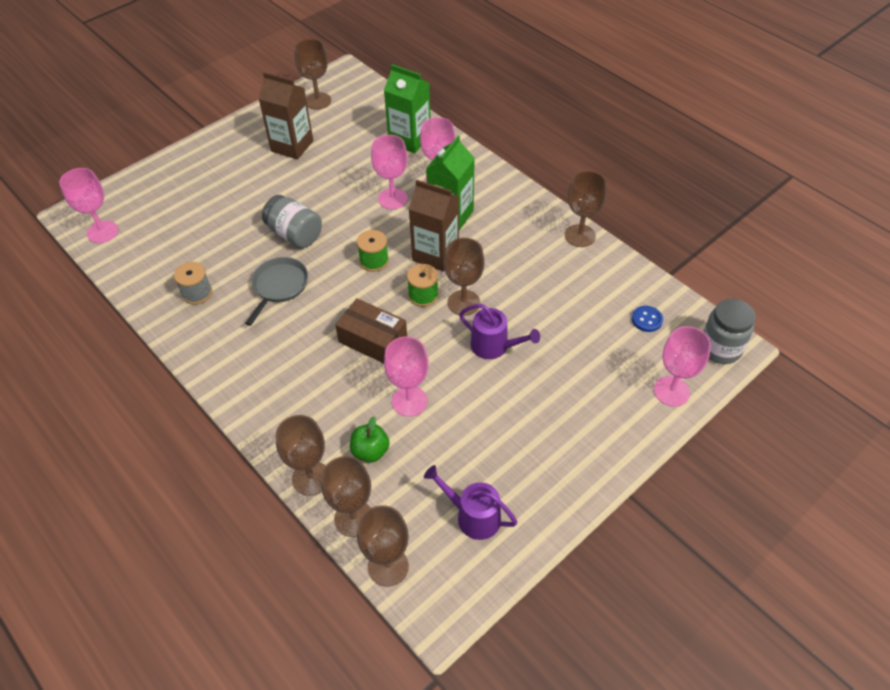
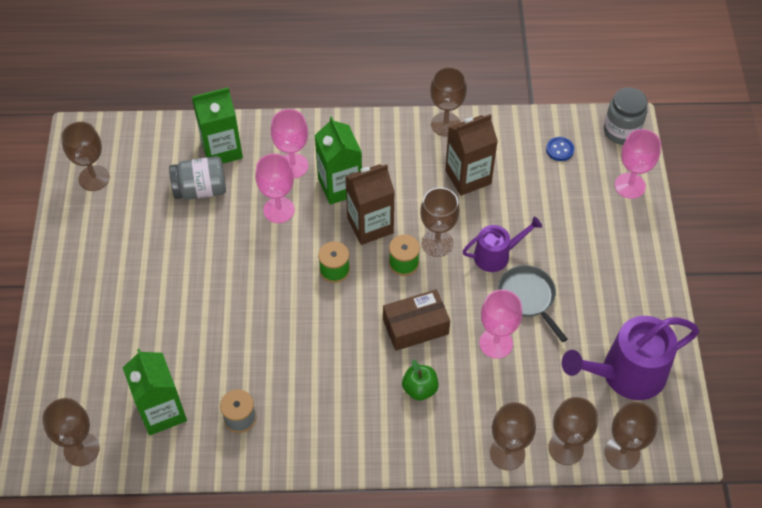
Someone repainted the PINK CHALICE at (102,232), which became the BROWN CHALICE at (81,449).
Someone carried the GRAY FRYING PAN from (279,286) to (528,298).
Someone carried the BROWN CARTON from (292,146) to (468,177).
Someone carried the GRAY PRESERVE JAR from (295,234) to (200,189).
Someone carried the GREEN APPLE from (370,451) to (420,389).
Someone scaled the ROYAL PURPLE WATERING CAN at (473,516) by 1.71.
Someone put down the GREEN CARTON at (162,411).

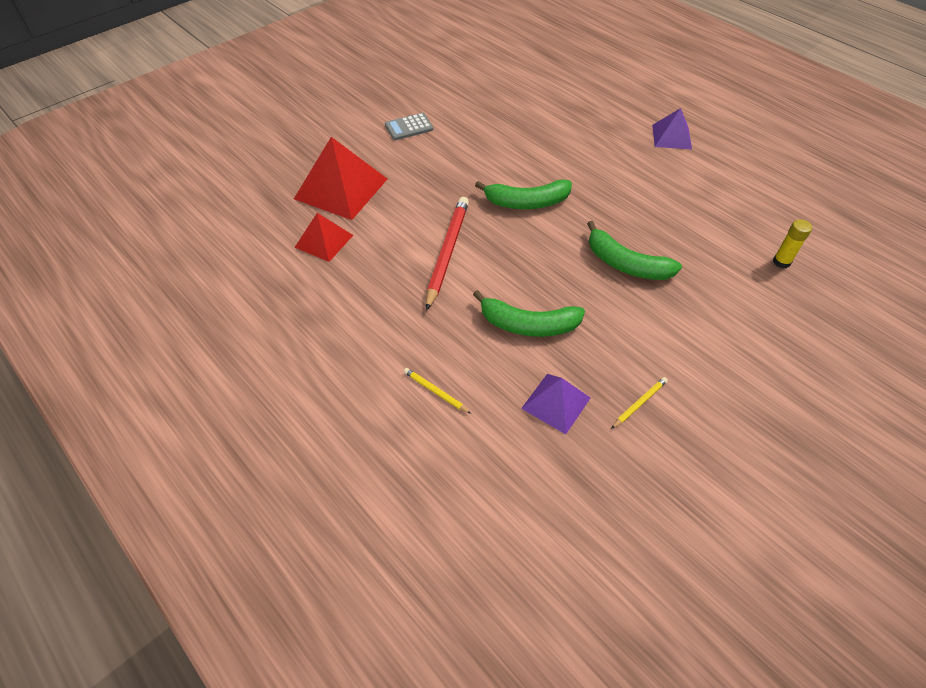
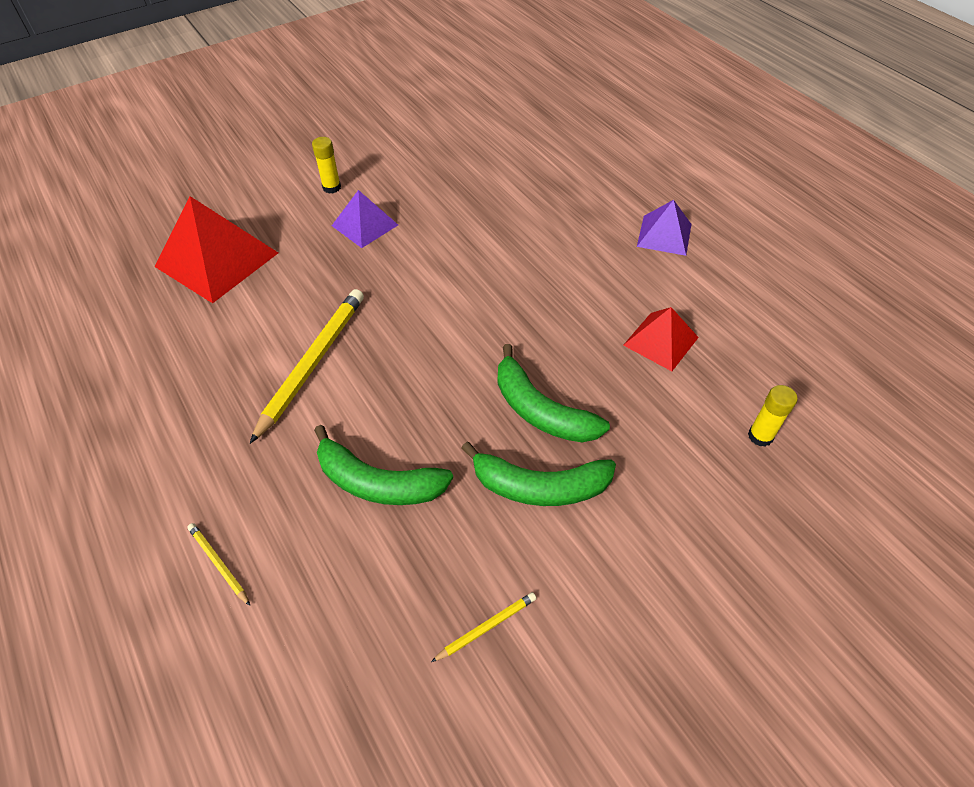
Someone carried the SCARLET PYRAMID SHAPE from (324,241) to (660,341).
Someone swapped the GRAY CALCULATOR at (409,127) for the GOLDEN GLUE STICK at (331,187).
Someone repainted the SCARLET PENCIL at (447,252), which became the GOLDEN PENCIL at (312,363).
Someone carried the GREEN BANANA from (527,202) to (539,486).
Someone carried the ROYAL PURPLE PYRAMID SHAPE from (556,403) to (365,225).

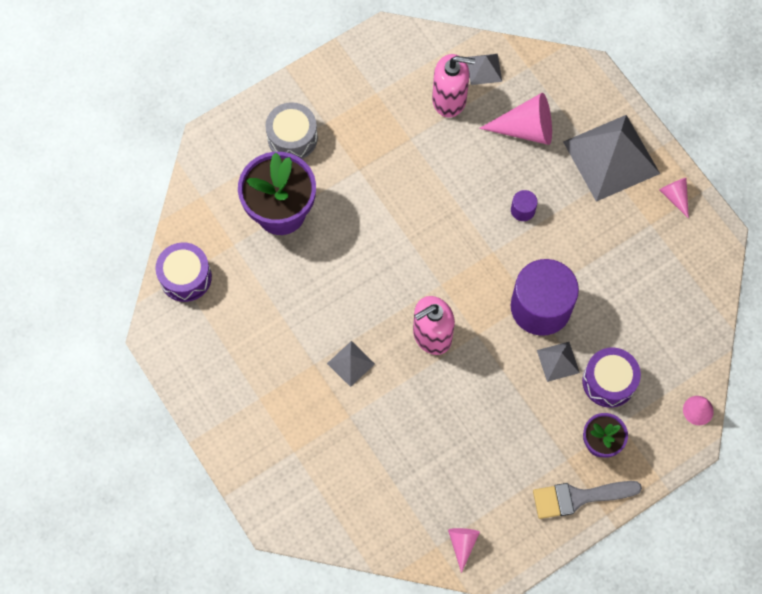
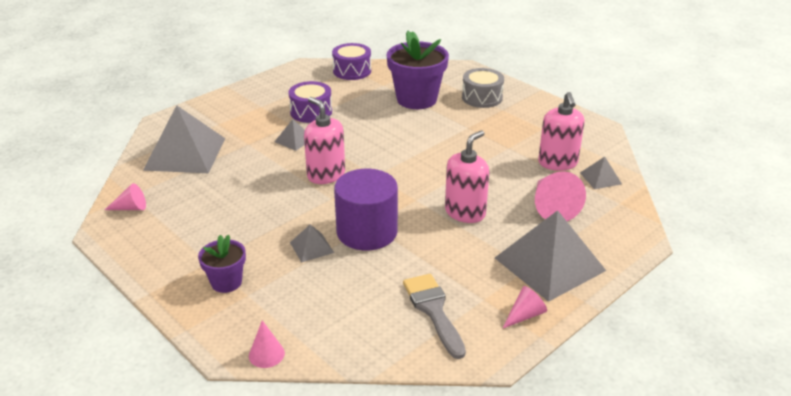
Someone swapped the ROYAL PURPLE CYLINDER SHAPE at (522,210) for the PINK SOAP PUMP at (465,212).
Someone carried the GRAY PAINTBRUSH from (578,497) to (433,310).
Someone carried the ROYAL PURPLE SNARE DRUM from (608,381) to (311,112).
Someone put down the GRAY PYRAMID SHAPE at (185,153).

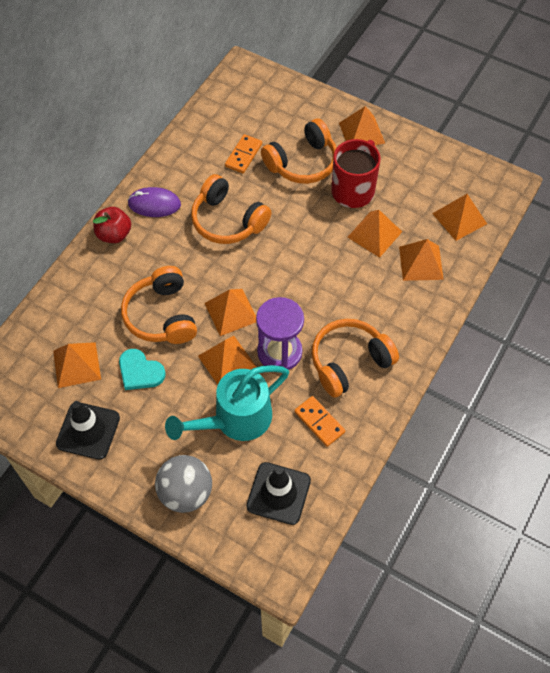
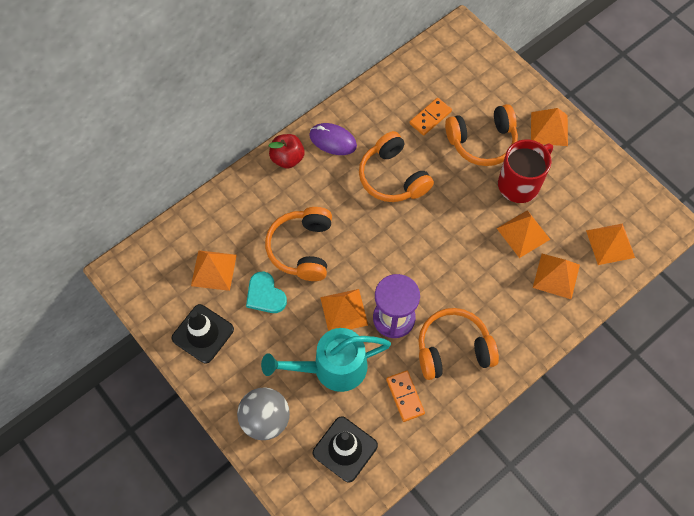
Someone took away the ORANGE-COLOURED PYRAMID SHAPE at (231,312).

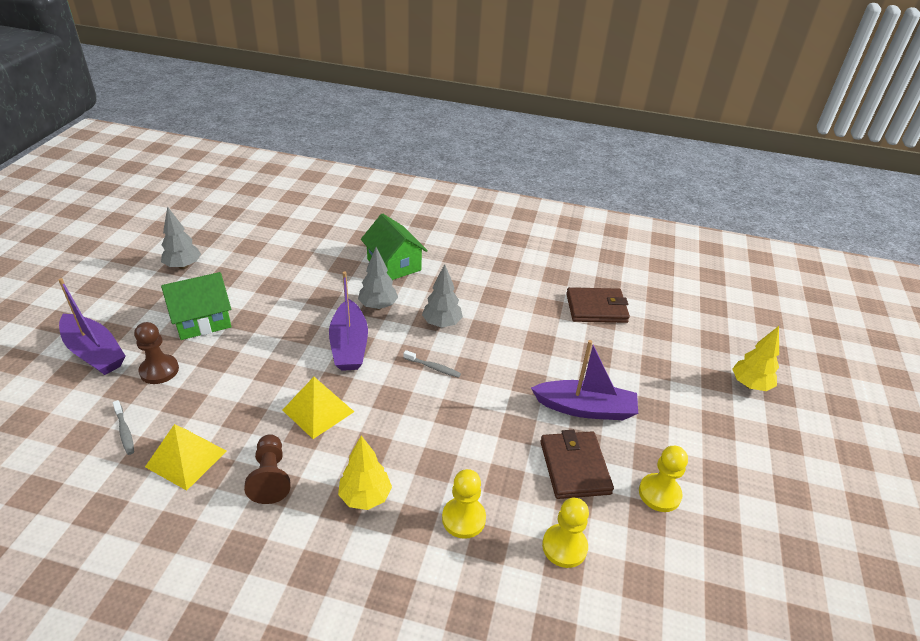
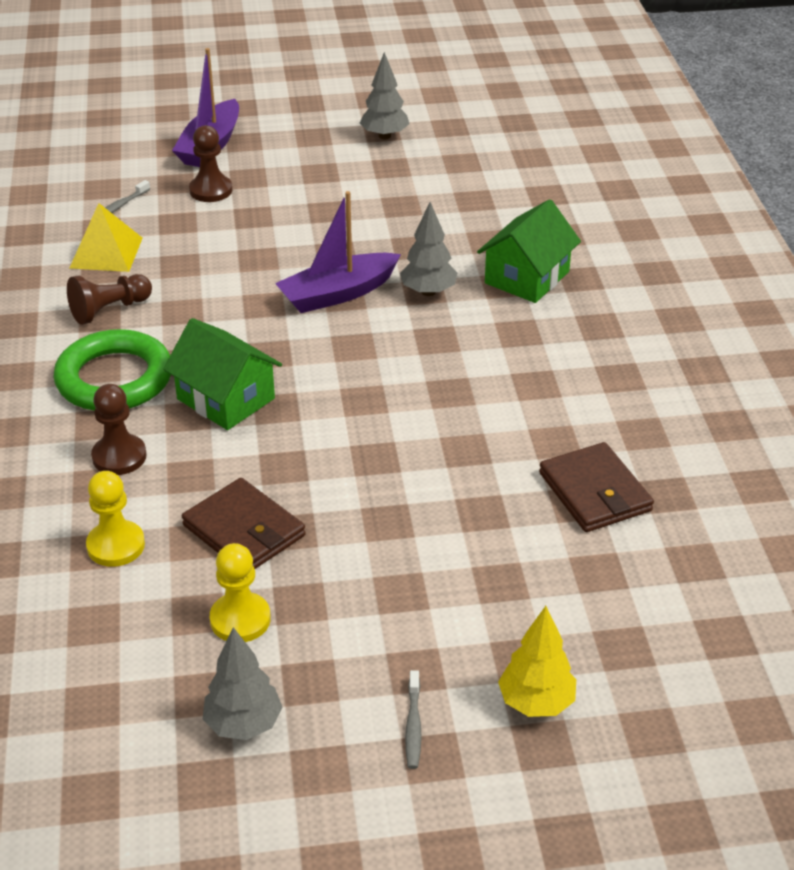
Someone carried the GREEN TOY HOUSE from (202,320) to (225,399).
Someone took away the GOLDEN PYRAMID SHAPE at (318,410).
Someone swapped the GOLDEN FIR TREE at (365,497) for the GREEN HOOP at (114,379).
Someone carried the GRAY TOOTH BRUSH from (433,367) to (413,726).
Someone carried the GRAY FIR TREE from (442,323) to (243,724).
Someone repainted the GOLDEN PAWN at (463,518), which became the BROWN PAWN at (119,457).
Someone took away the ROYAL PURPLE SAILBOAT at (585,408).
Someone rotated the BROWN WALLET at (574,467) by 75 degrees clockwise.

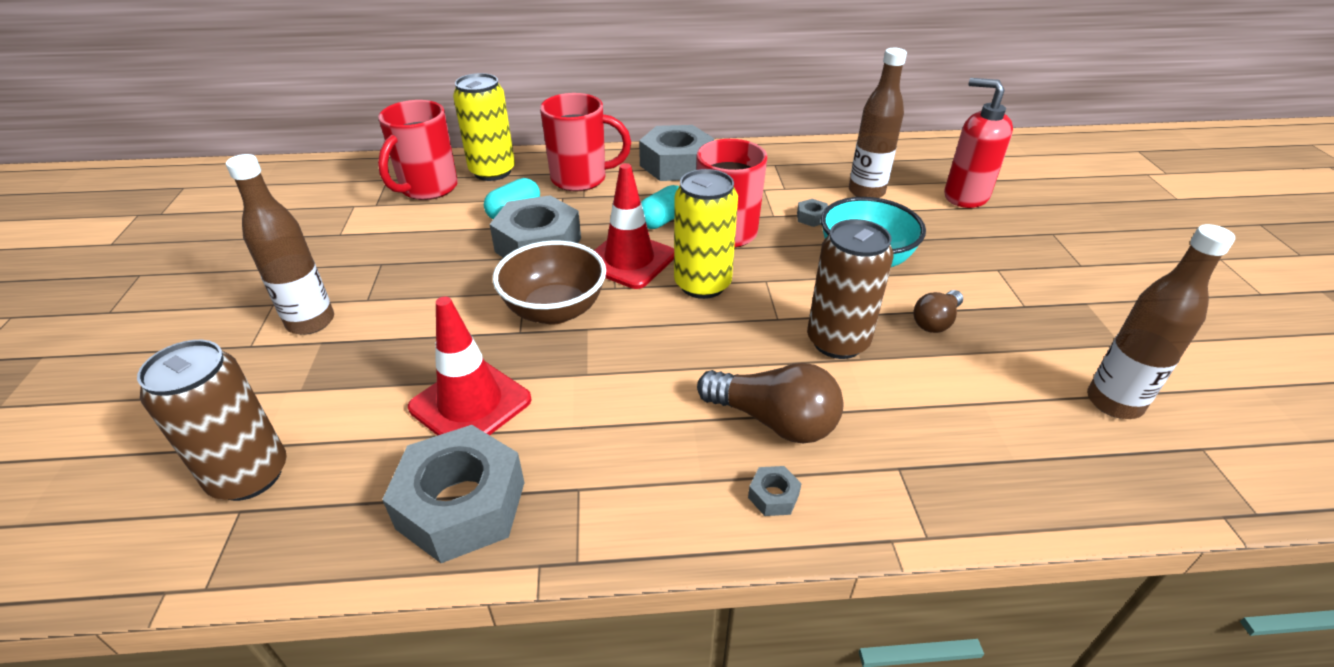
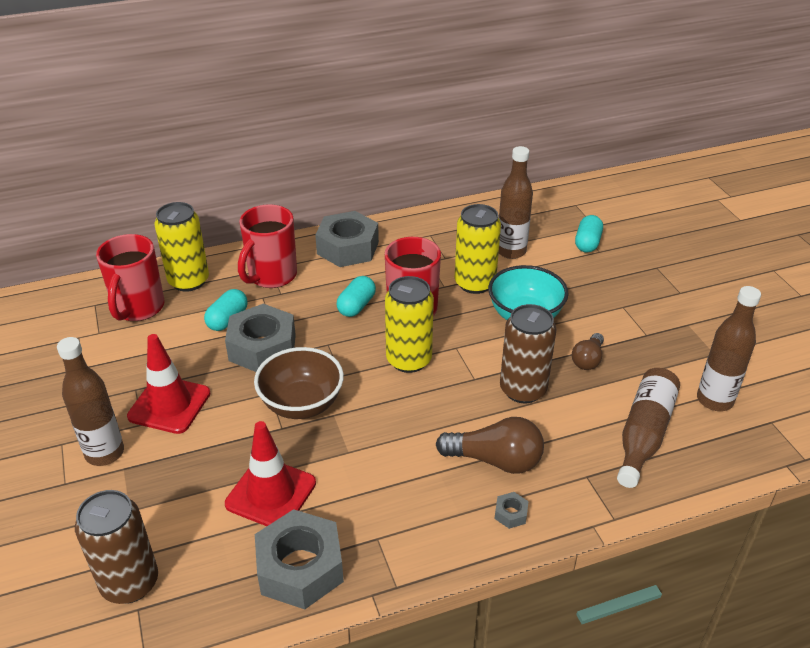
Someone rotated the SCARLET TEA MUG at (581,179) by 135 degrees clockwise.
Someone carried the SCARLET ROAD CONE from (629,260) to (169,405).
Someone swapped the GRAY NUT at (811,217) for the GOLDEN TIN at (475,283).
Someone swapped the SCARLET SOAP PUMP at (965,196) for the TURQUOISE PILL SHAPE at (587,243).
Someone put down the BROWN DRINK BOTTLE at (644,434).

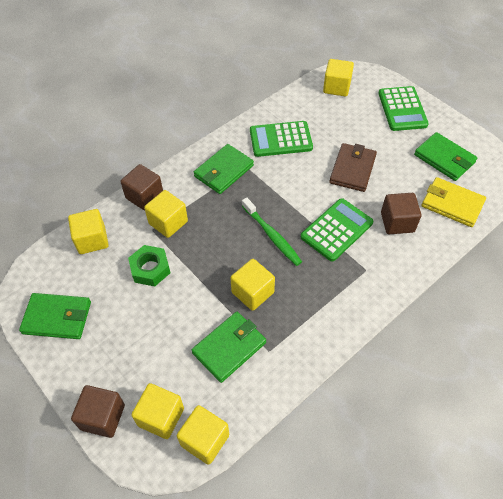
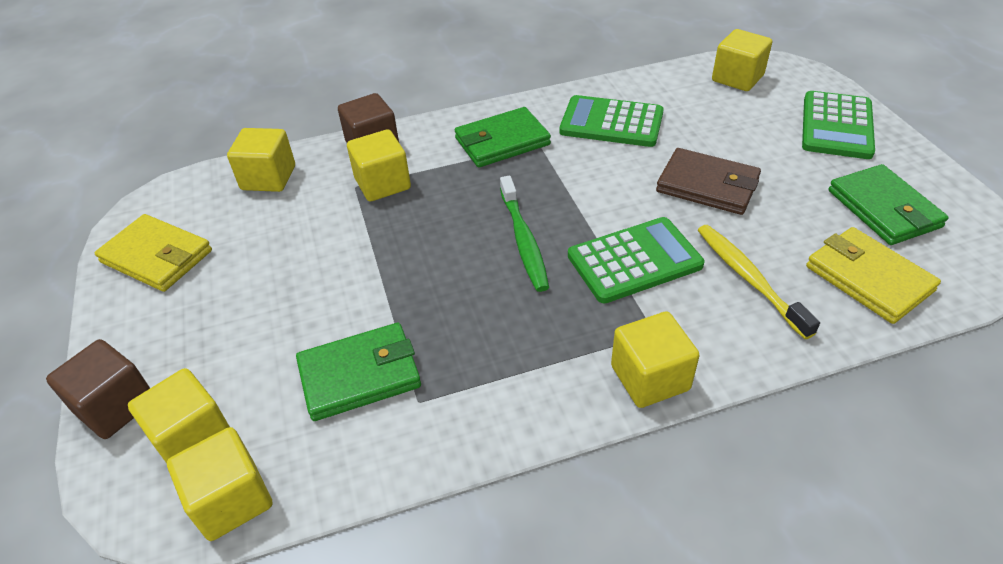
Someone repainted the GREEN WALLET at (57,318), which became the GOLDEN WALLET at (157,257).
Someone took away the GREEN NUT at (150,269).
Someone carried the GOLDEN BLOCK from (252,292) to (650,378).
Someone rotated the BROWN WALLET at (352,169) by 75 degrees clockwise.
Someone swapped the BROWN BLOCK at (397,222) for the GOLDEN TOOTH BRUSH at (749,278).

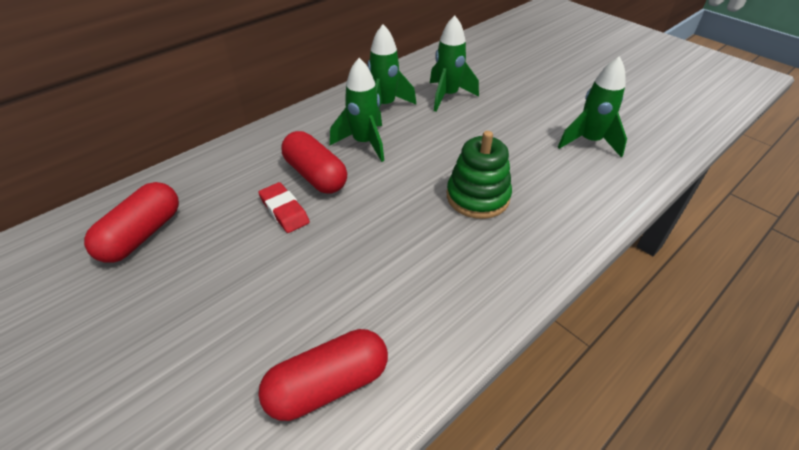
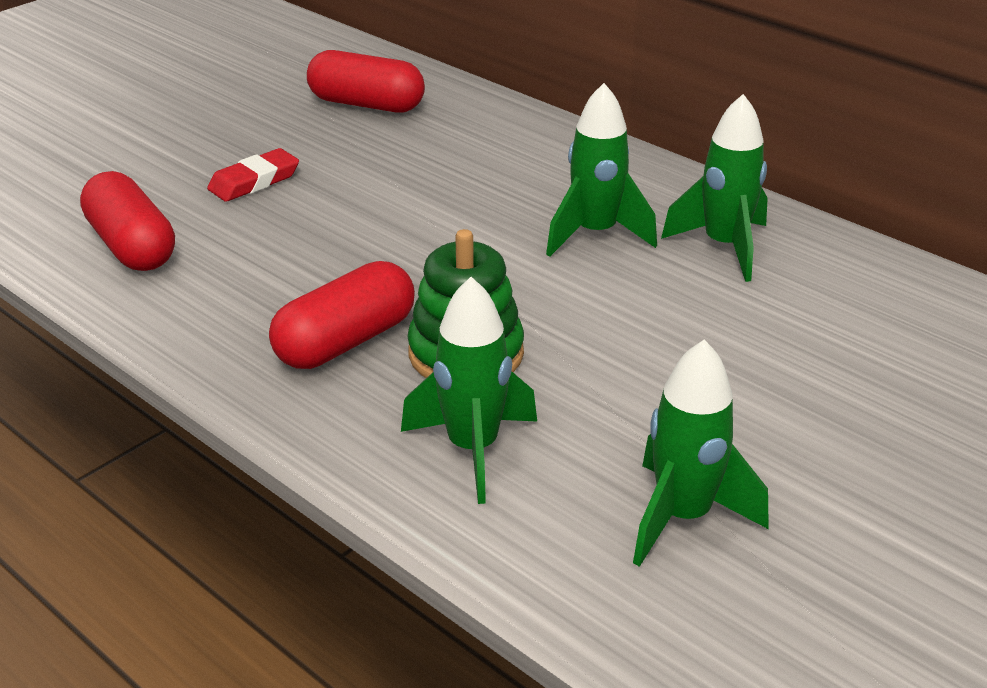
Someone carried the SCARLET PENCIL ERASER from (284,210) to (254,181).
Someone carried the SCARLET PILL SHAPE from (315,175) to (346,341).
Someone carried the GREEN SPACESHIP from (448,96) to (473,449).

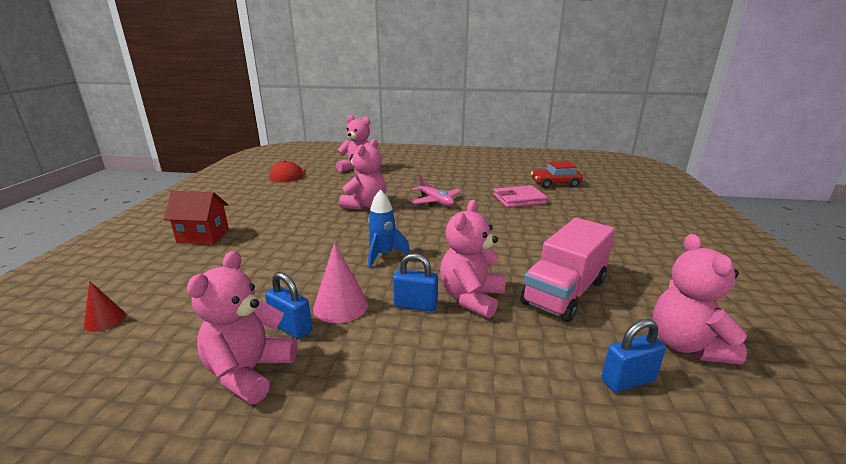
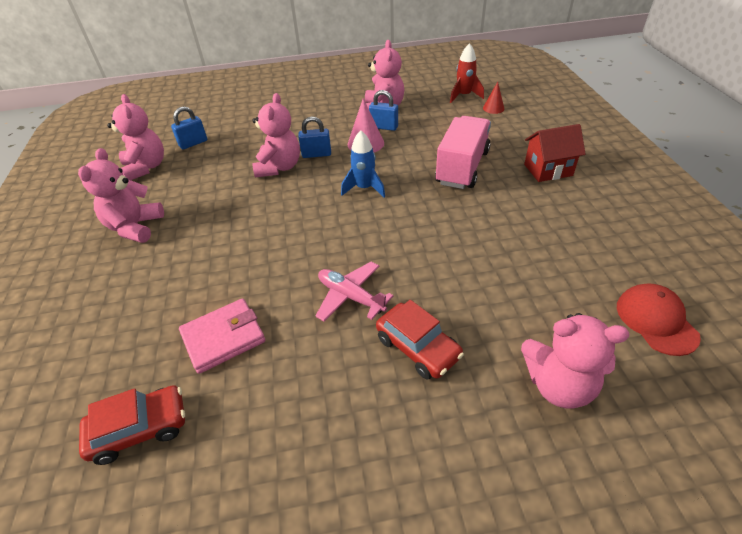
Someone carried the PINK TEDDY BEAR from (365,205) to (135,227).
Someone carried the PINK TOY TRUCK from (564,292) to (462,167).
Someone put down the SCARLET TOY CAR at (418,347).
Someone put down the SCARLET SPACESHIP at (464,96).

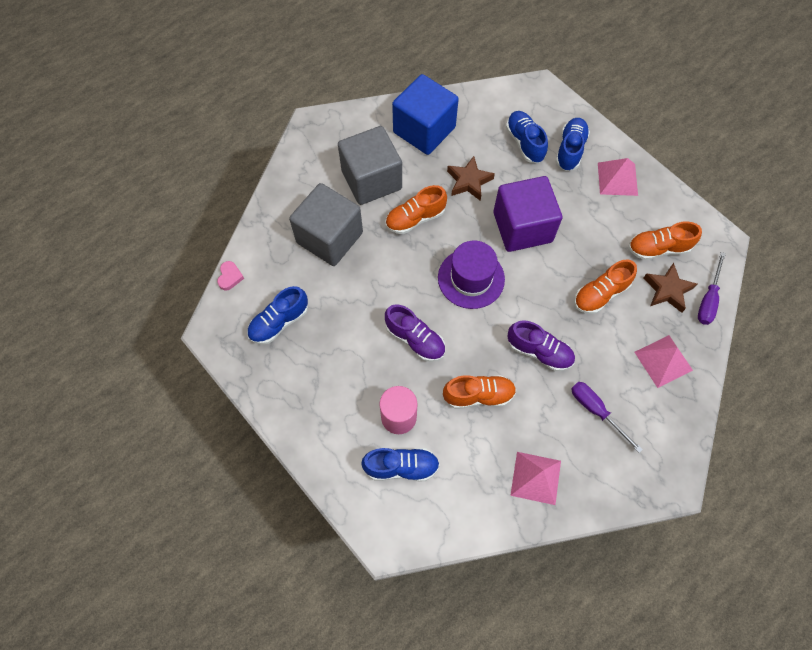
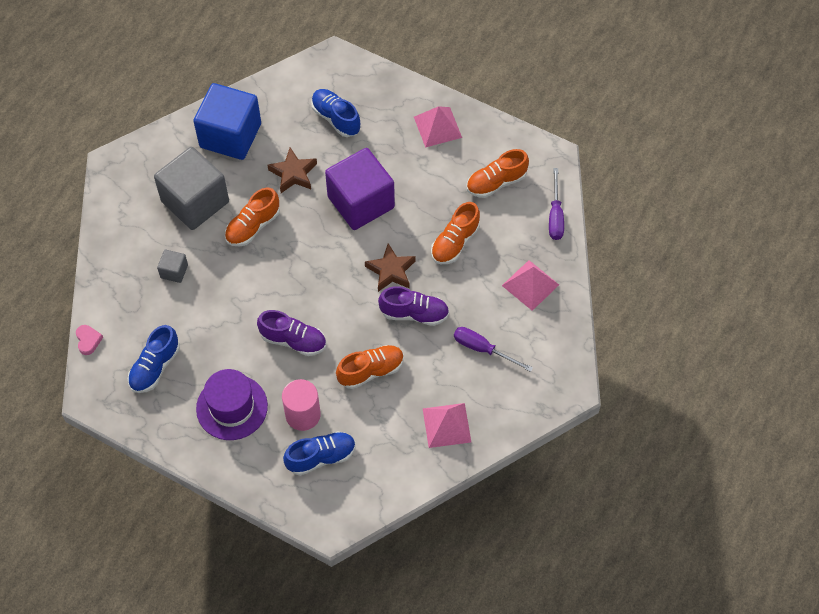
Someone scaled the GRAY BLOCK at (329,237) by 0.44.
Someone carried the ROYAL PURPLE TALL HAT from (471,278) to (232,407).
Someone took away the BLUE SNEAKER at (570,150).
Someone carried the BROWN FIVE-POINTED STAR from (667,290) to (391,271).

